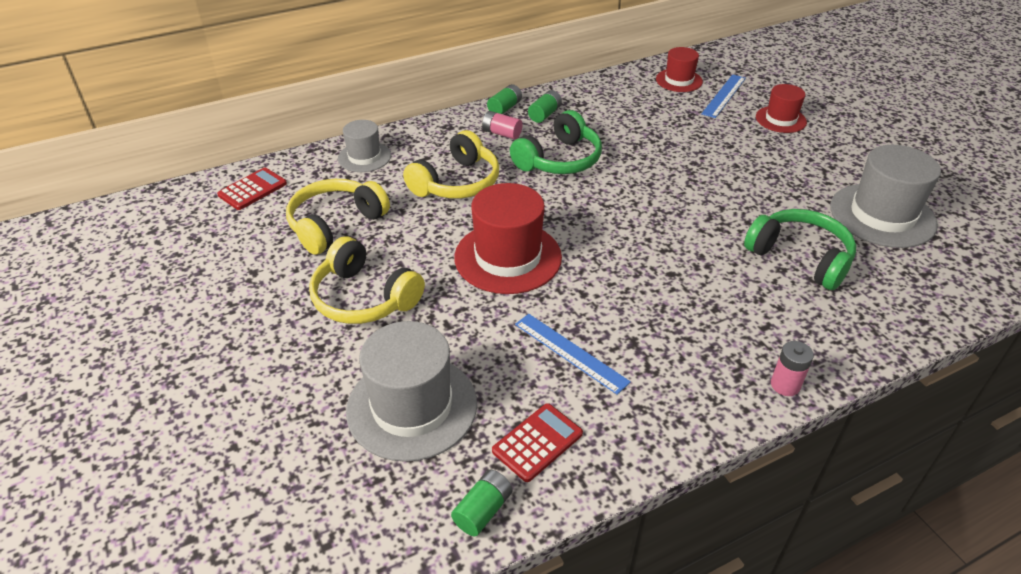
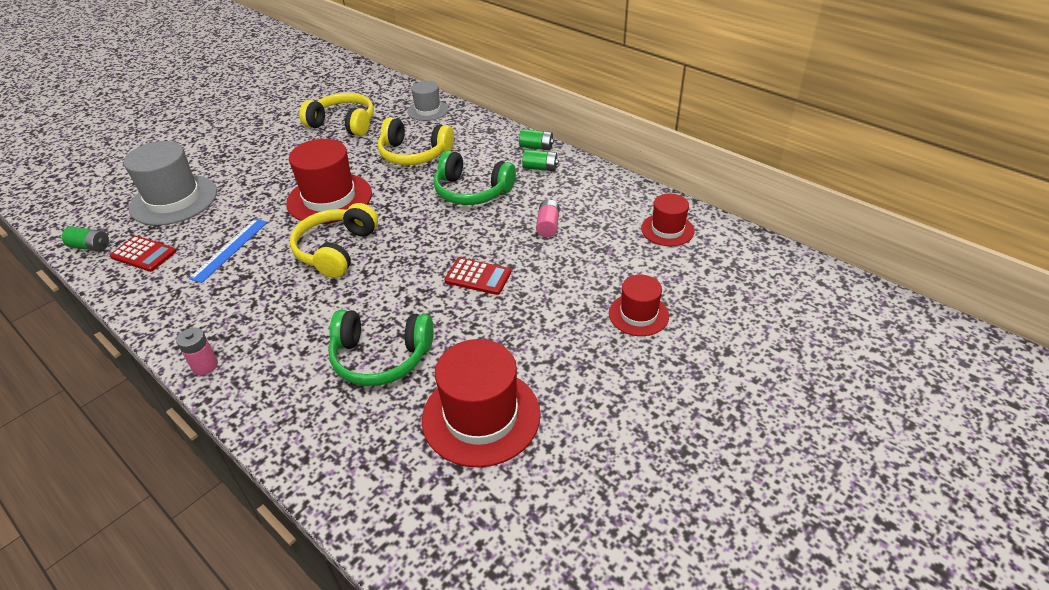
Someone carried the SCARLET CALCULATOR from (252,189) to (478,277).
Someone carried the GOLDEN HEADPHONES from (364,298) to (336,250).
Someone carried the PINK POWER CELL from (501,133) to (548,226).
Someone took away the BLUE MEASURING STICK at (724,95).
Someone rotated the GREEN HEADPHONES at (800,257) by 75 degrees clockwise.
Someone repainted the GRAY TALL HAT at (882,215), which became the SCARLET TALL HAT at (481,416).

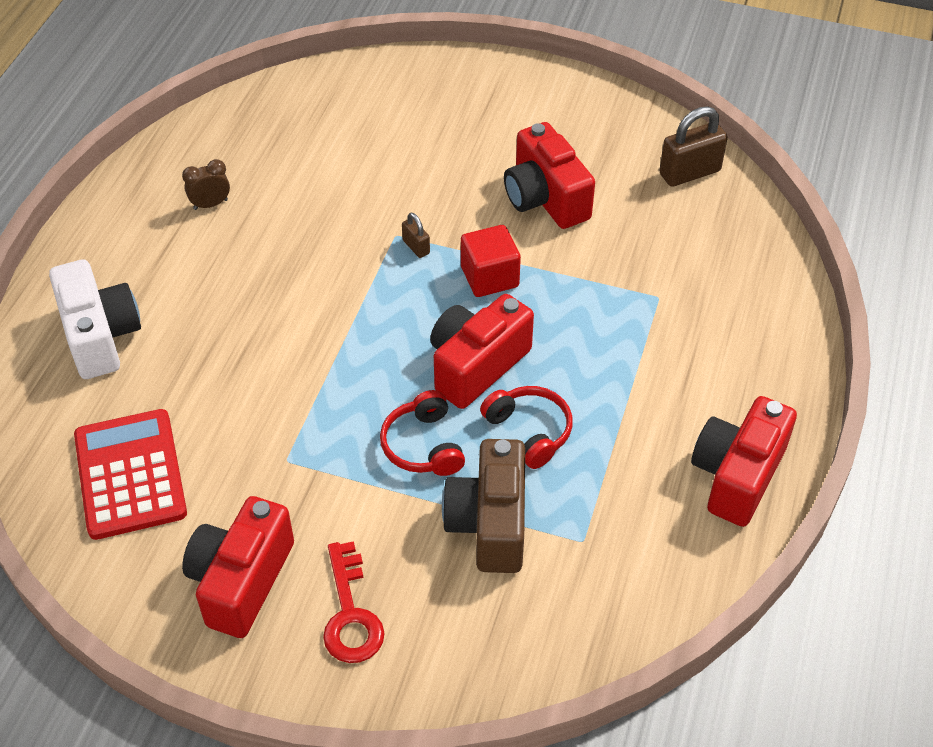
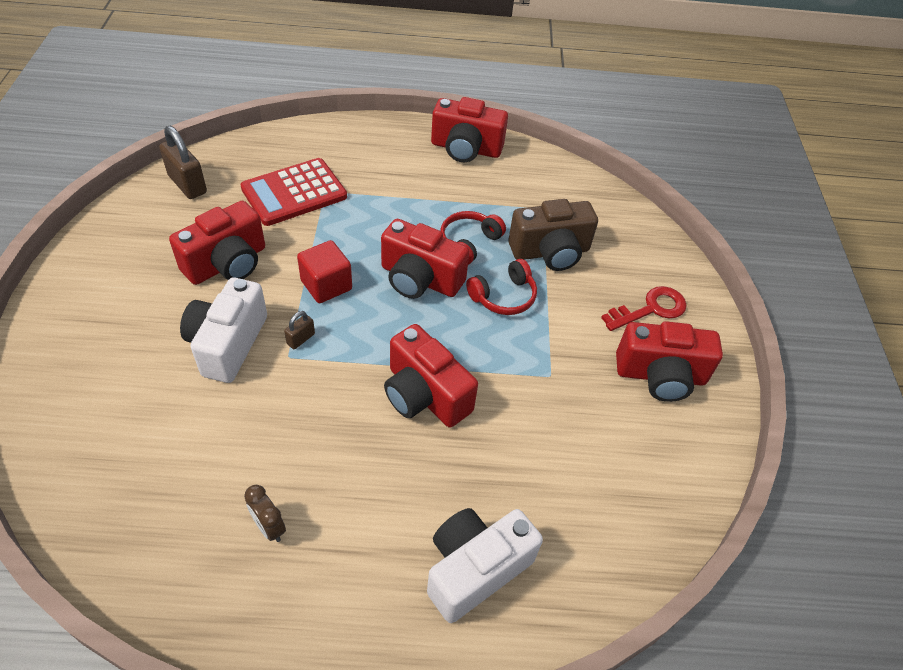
Someone carried the SCARLET CALCULATOR from (130,474) to (294,193).
Someone put down the SNOW-WHITE PHOTO CAMERA at (228,344).
Someone put down the SCARLET PHOTO CAMERA at (425,395).

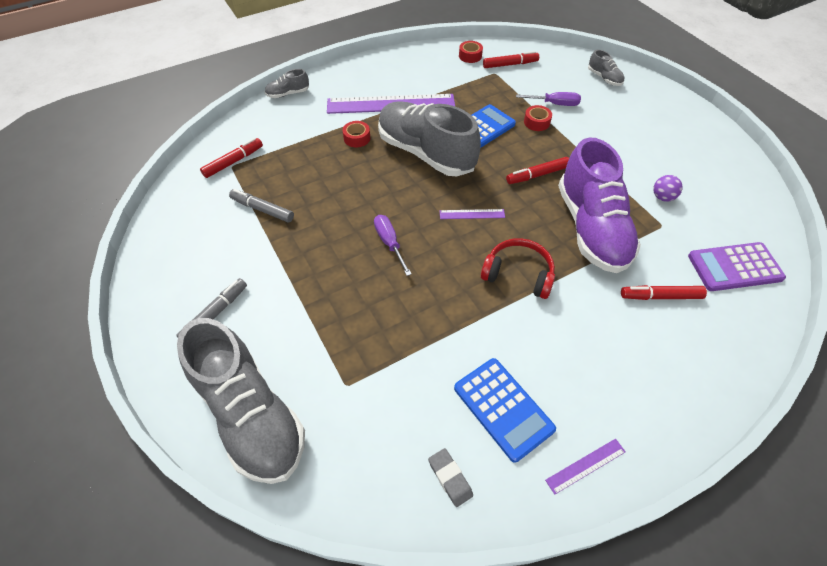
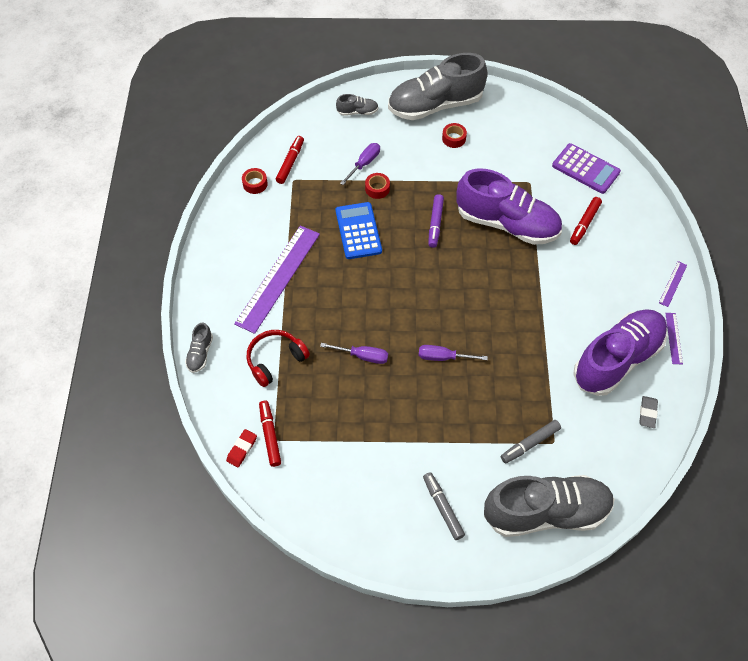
Someone carried the GRAY FELT PEN from (263,210) to (530,443).
Someone carried the SCARLET TAPE from (357,138) to (454,138).
Someone carried the GRAY SNEAKER from (425,153) to (435,105).
Someone rotated the GRAY PENCIL ERASER at (450,478) by 75 degrees counterclockwise.
Someone carried the ROYAL PURPLE MEASURING STICK from (472,214) to (672,284).
Someone swapped the BLUE CALCULATOR at (503,408) for the ROYAL PURPLE SNEAKER at (617,359).
Someone carried the SCARLET HEADPHONES from (518,274) to (275,360).
Someone repainted the SCARLET FELT PEN at (537,175), which became the ROYAL PURPLE FELT PEN at (435,223).
Someone took away the ROYAL PURPLE BALL at (662,197).
Someone rotated the ROYAL PURPLE CALCULATOR at (734,267) by 75 degrees counterclockwise.
Someone put down the SCARLET PENCIL ERASER at (242,449).
Someone put down the ROYAL PURPLE FLAT SCREWDRIVER at (362,356).

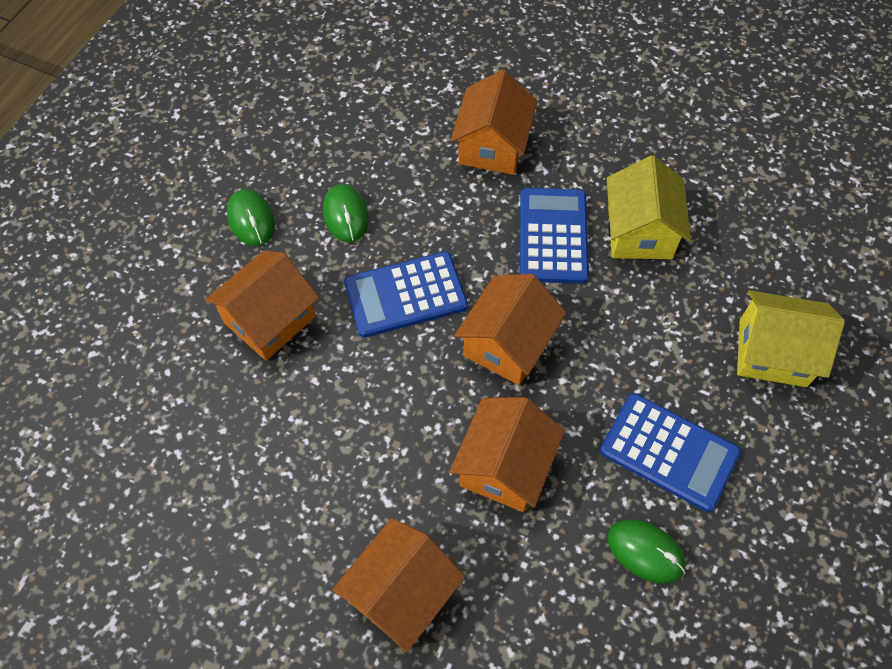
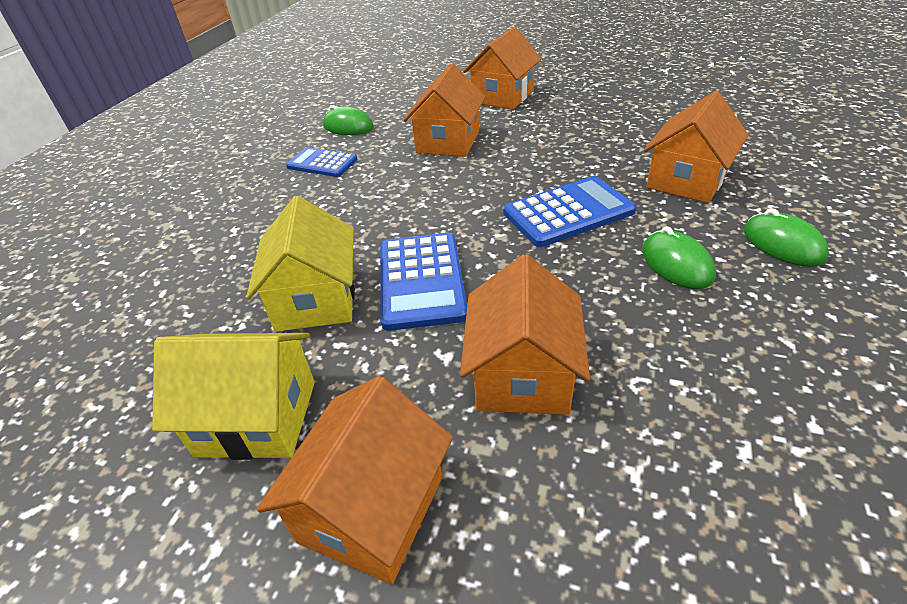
Someone carried the ORANGE-COLOURED TOY HOUSE from (507,344) to (371,509).
Someone scaled the BLUE CALCULATOR at (669,452) by 0.65.
Someone carried the GOLDEN TOY HOUSE from (772,353) to (257,418).

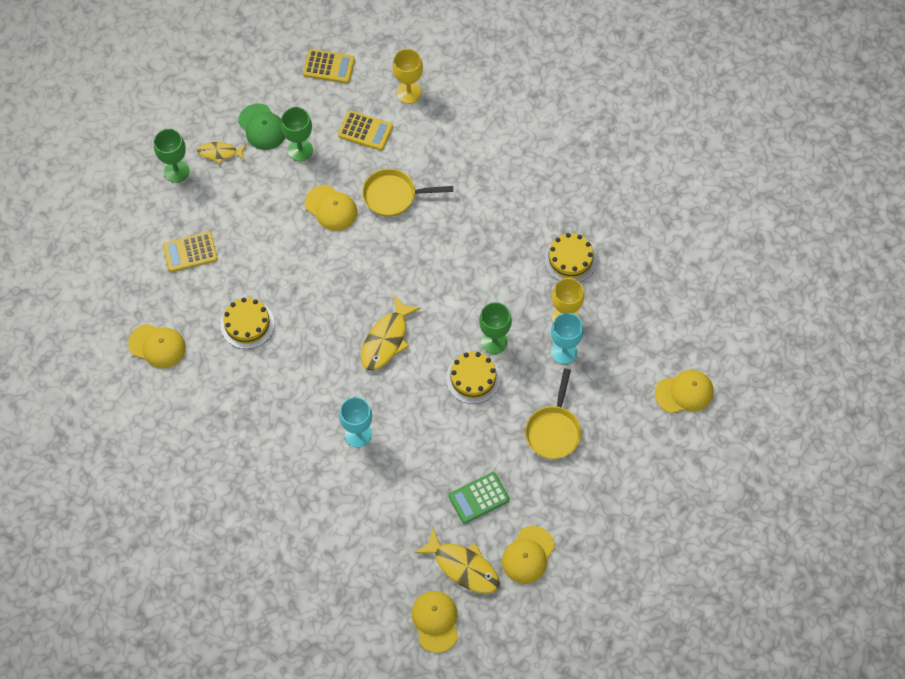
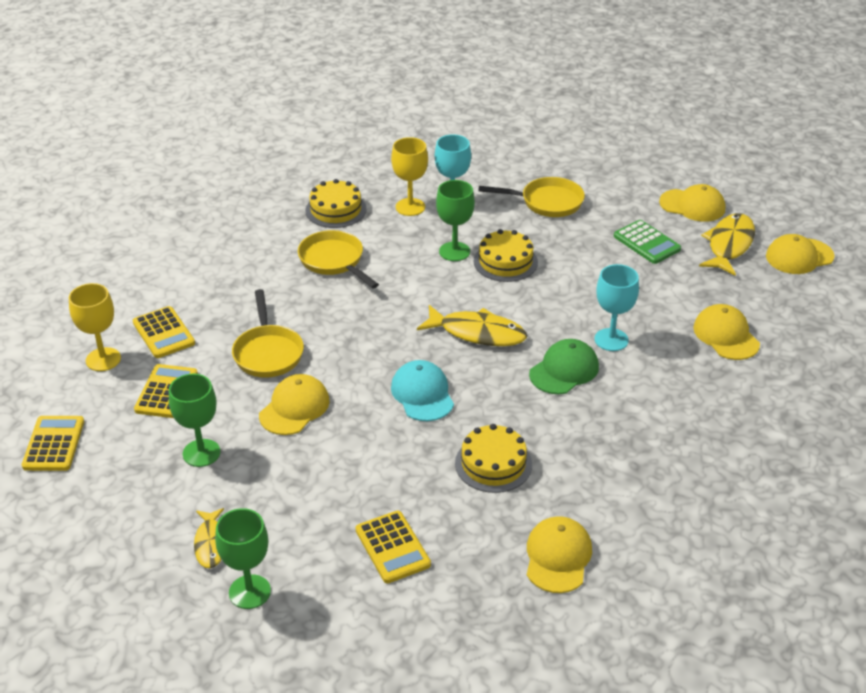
Someone carried the GREEN PEAKED CAP from (262,127) to (564,370).
Someone carried the GOLDEN PEAKED CAP from (684,392) to (726,336).
Someone put down the GOLDEN CALCULATOR at (163,333).
Someone put down the GOLDEN FRYING PAN at (334,261).
Someone put down the TURQUOISE PEAKED CAP at (422,394).

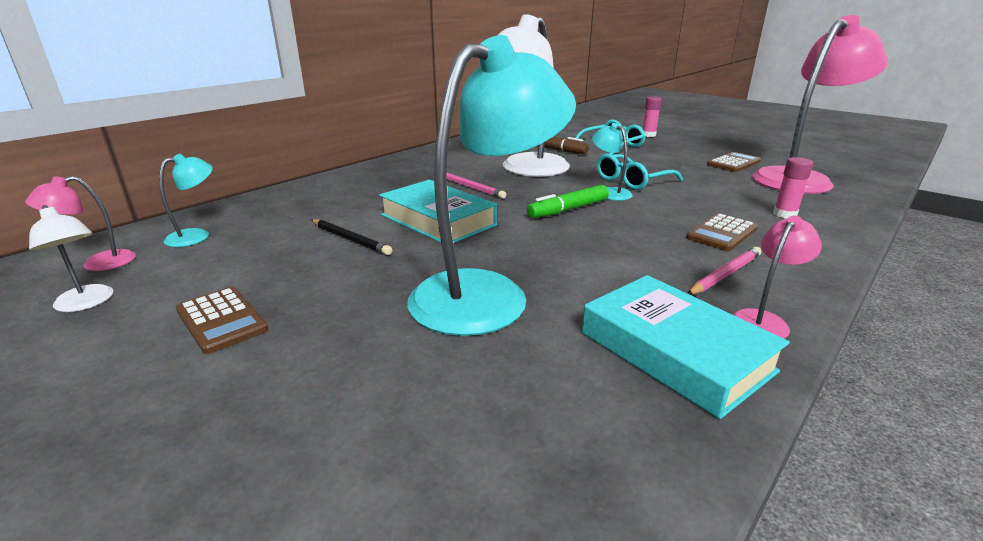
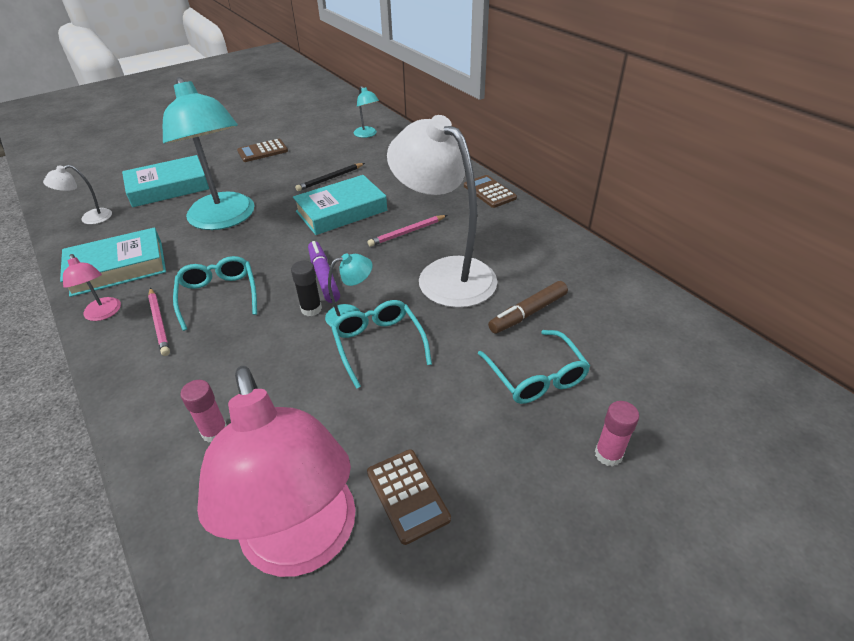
Someone took away the PINK LAMP at (98,263).
Someone carried the SNOW-WHITE LAMP from (87,303) to (90,218).
Someone repainted the GREEN FELT PEN at (568,209), which became the ROYAL PURPLE FELT PEN at (324,276).
Someone carried the BROWN CALCULATOR from (722,233) to (489,192).
Someone put down the TURQUOISE HARDCOVER at (168,187).
Someone put down the TURQUOISE SPECTACLES at (218,296).
Someone put down the EBONY GLUE STICK at (311,309).

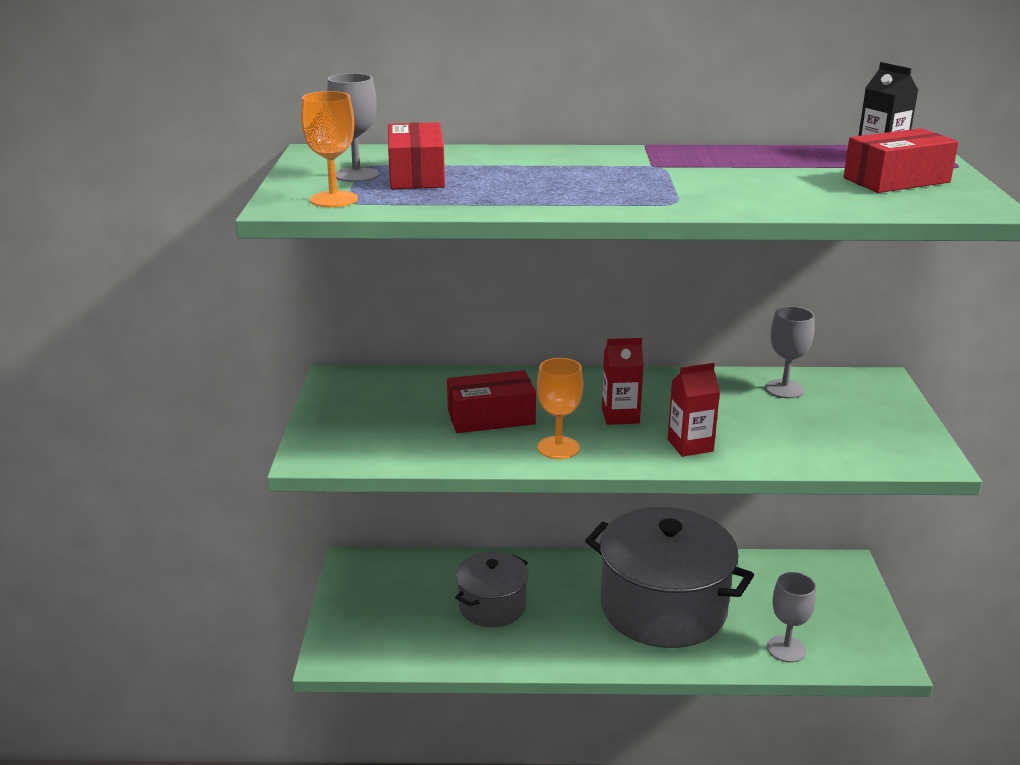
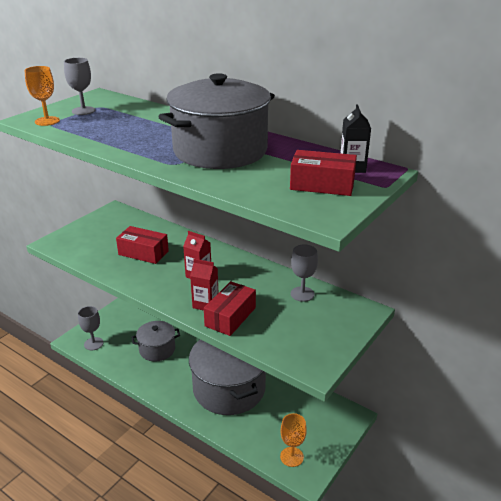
Someone carried the SCARLET PARCEL from (416,175) to (230,317).
Someone carried the ORANGE-COLOURED CHALICE from (558,448) to (291,457).
Someone carried the GRAY CHALICE from (786,649) to (93,344).
Someone put down the GRAY COOKING POT at (220,151).

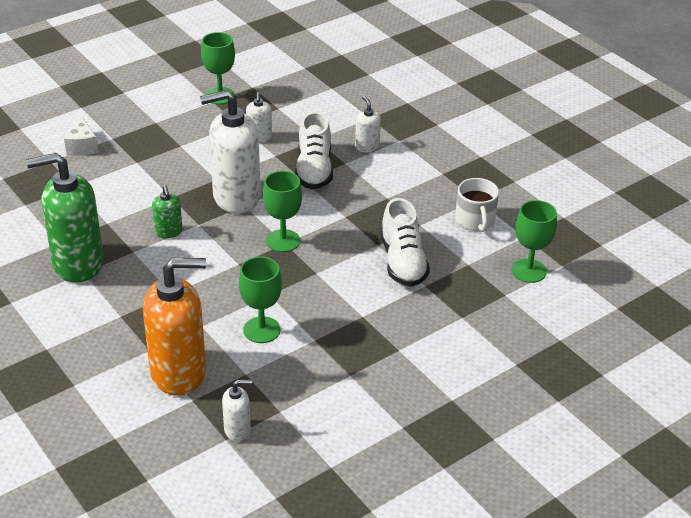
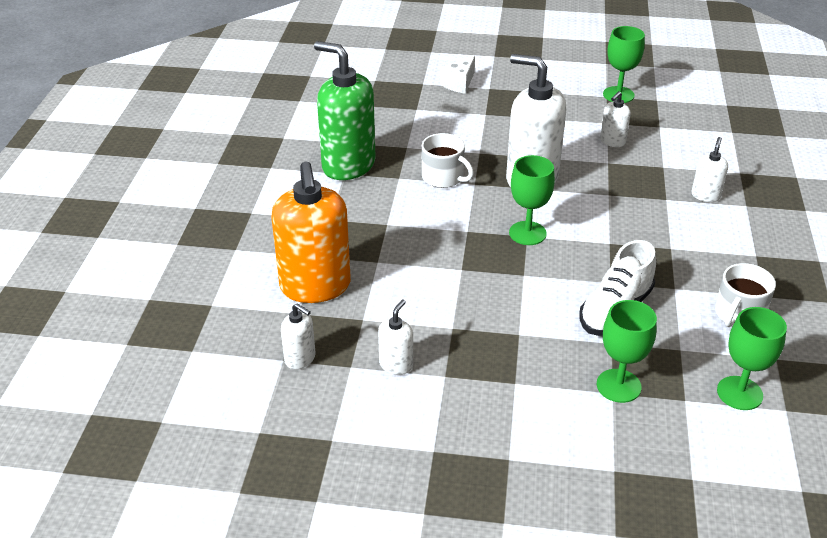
Someone rotated the ORANGE-COLOURED SOAP PUMP at (179,373) by 45 degrees clockwise.
Someone swapped the GREEN SOAP PUMP at (168,232) for the SNOW-WHITE TEA MUG at (443,177).
Someone carried the GREEN CHALICE from (261,330) to (618,386).
Someone took away the SNOW-WHITE SNEAKER at (314,170).
Someone put down the SNOW-WHITE SOAP PUMP at (396,365).

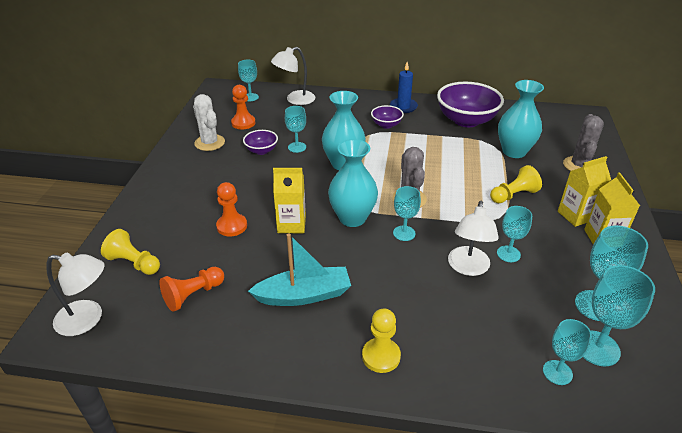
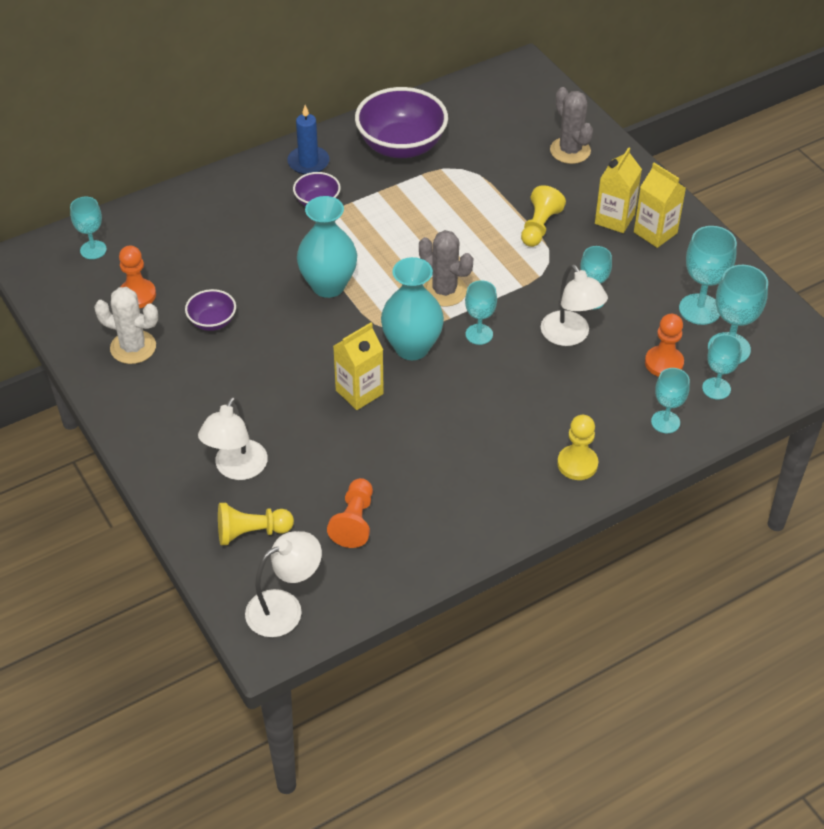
Someone carried the ORANGE-COLOURED PAWN from (232,226) to (664,363).
Someone took away the TURQUOISE SAILBOAT at (304,295).
Someone carried the SNOW-WHITE LAMP from (295,100) to (236,469).
Someone carried the TURQUOISE CHALICE from (297,147) to (665,422).
Someone took away the TURQUOISE TALL VASE at (514,151).

